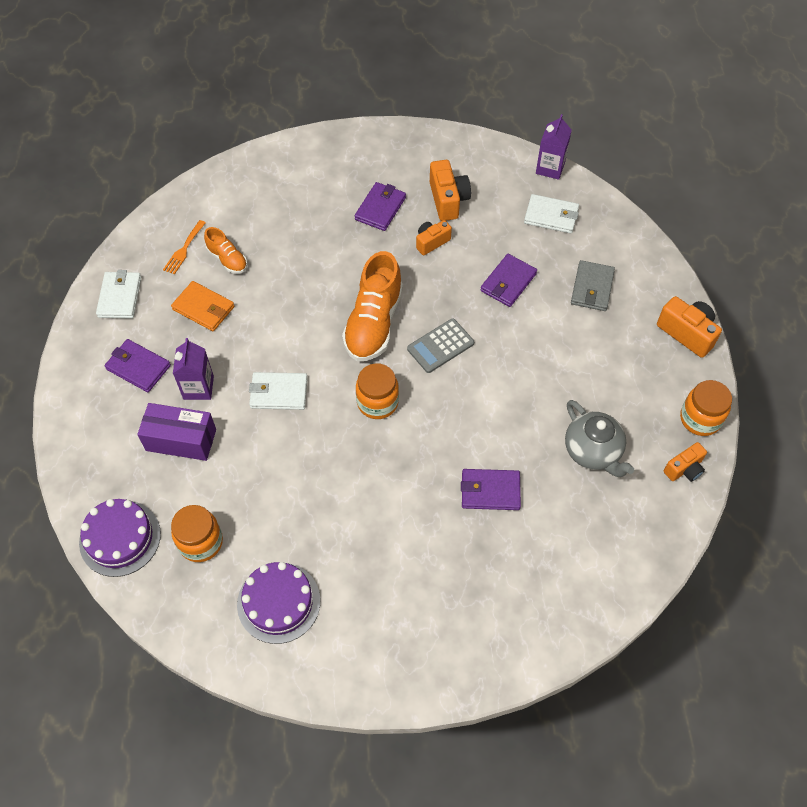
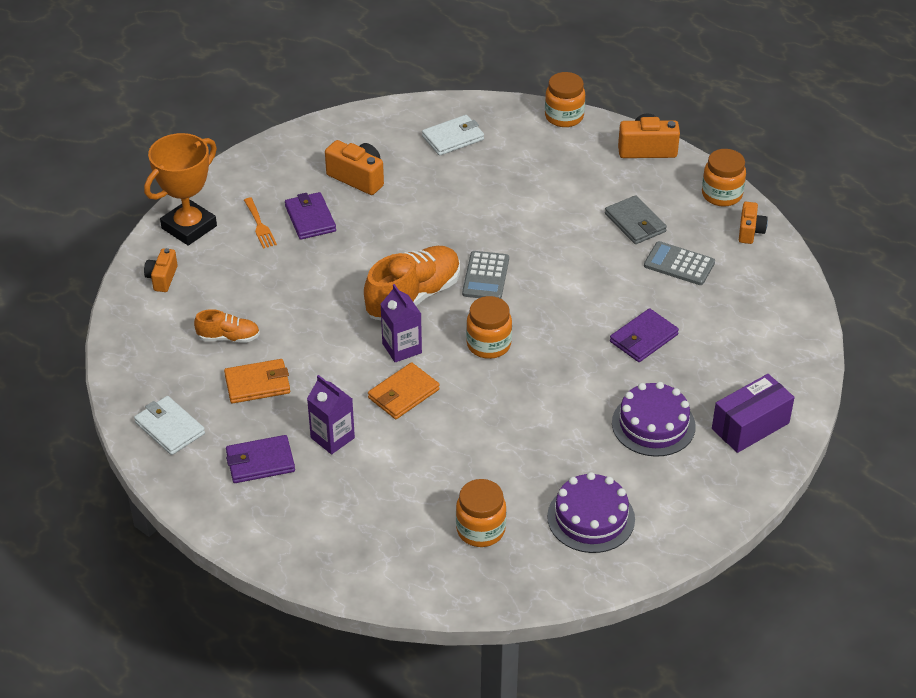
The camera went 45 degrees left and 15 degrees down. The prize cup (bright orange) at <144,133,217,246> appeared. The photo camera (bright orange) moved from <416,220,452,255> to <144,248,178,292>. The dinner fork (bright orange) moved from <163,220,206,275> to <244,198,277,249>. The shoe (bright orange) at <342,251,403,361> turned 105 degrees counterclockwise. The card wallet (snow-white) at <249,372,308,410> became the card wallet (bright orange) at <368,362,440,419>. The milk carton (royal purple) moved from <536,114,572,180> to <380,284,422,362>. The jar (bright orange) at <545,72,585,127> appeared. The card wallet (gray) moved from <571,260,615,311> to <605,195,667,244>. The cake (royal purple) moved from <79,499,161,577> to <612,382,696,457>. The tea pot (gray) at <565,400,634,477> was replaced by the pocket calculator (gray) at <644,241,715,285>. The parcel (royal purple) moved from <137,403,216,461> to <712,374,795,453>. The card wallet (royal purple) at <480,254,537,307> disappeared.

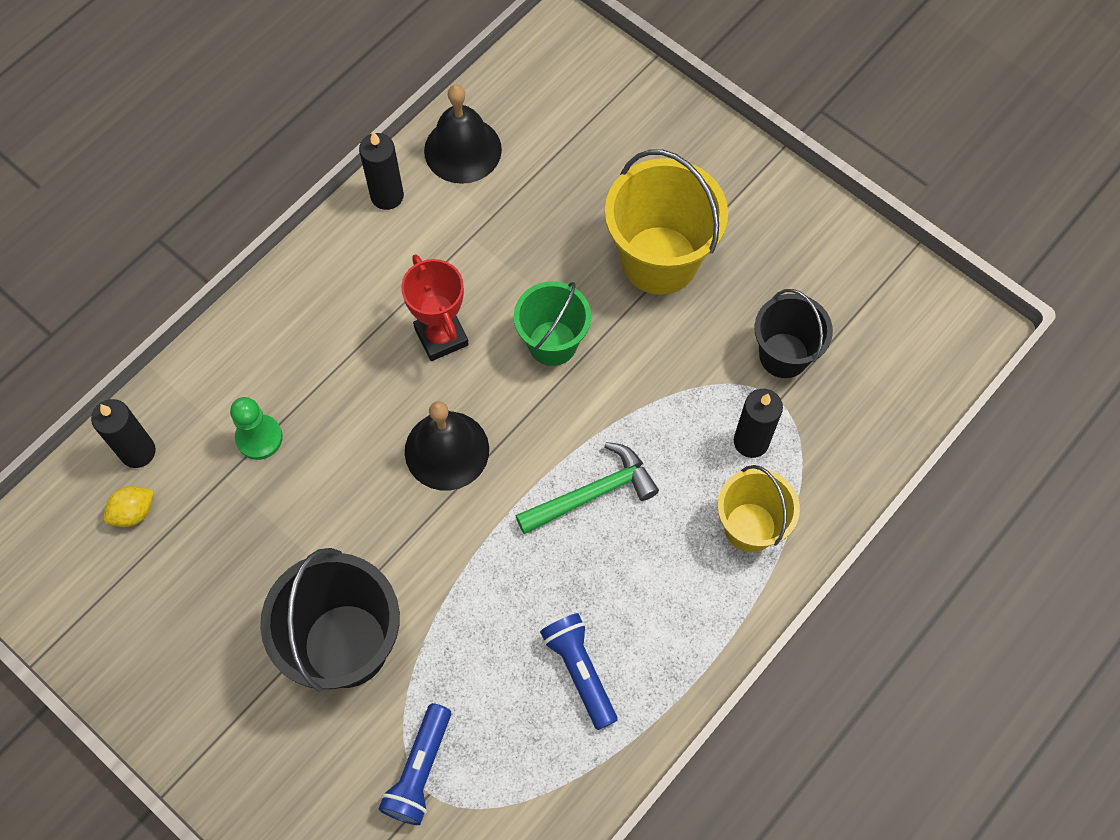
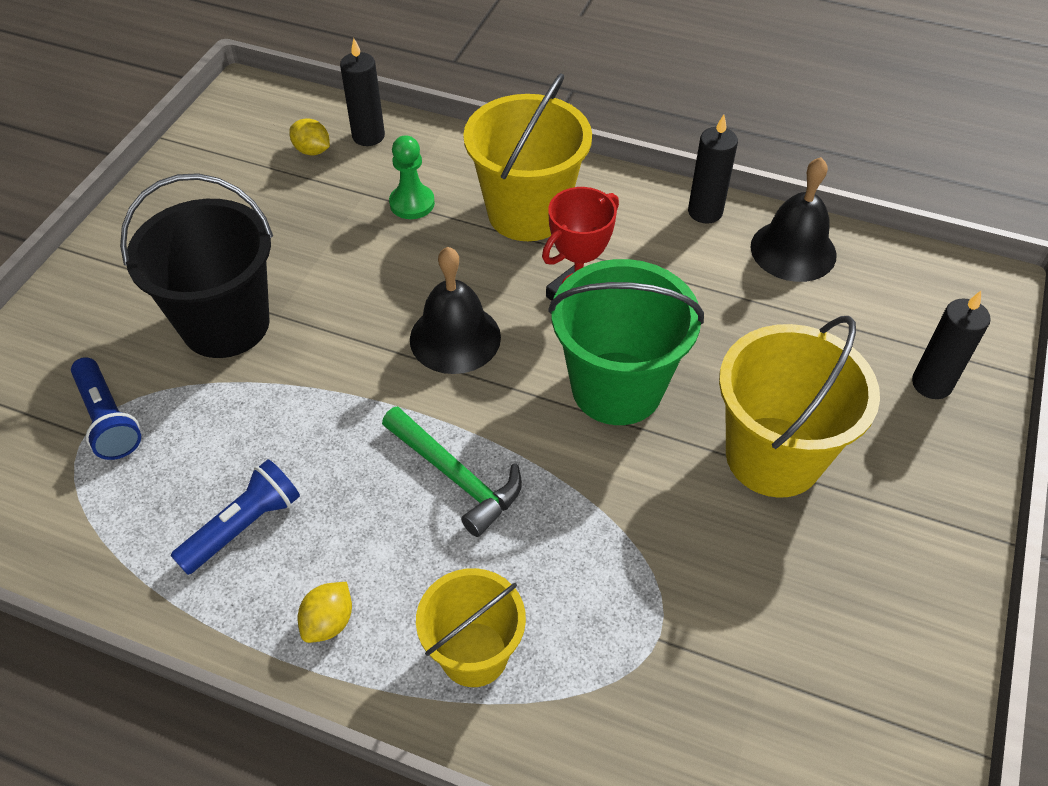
The camera went 70 degrees right and 15 degrees down. The pocket torch (blue) at <379,703,451,825> turned 120 degrees counterclockwise. The citrus fruit (bright yellow) at <298,582,352,643> appeared. The sand bucket (bright yellow) at <463,73,592,241> appeared. The sand bucket (leaf-green) at <514,281,591,366> changed to 1.59 times the size. The wax candle (black) moved from <734,389,783,458> to <912,291,991,399>. The sand bucket (black) at <754,289,833,378> disappeared.

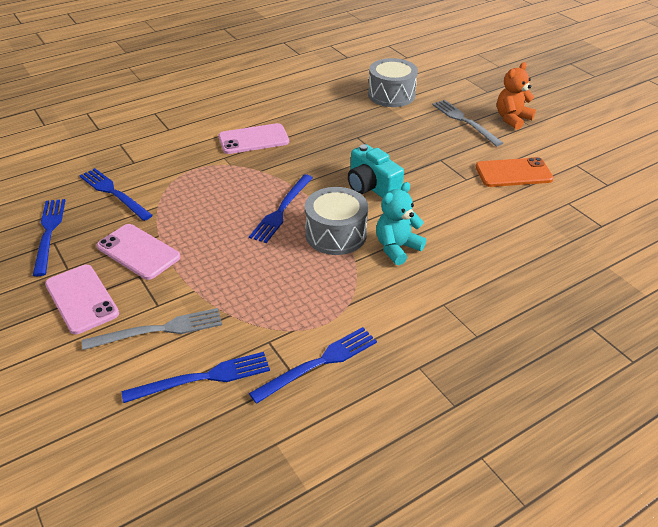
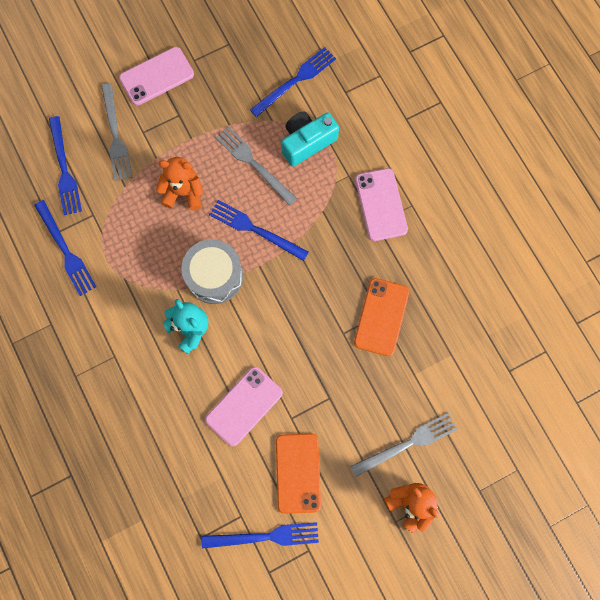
The camera went 95 degrees right and 35 degrees up. The teddy (bright orange) at <156,157,204,210> appeared. The dinner fork (blue) moved from <33,199,66,276> to <201,522,319,549>. The smartphone (pink) moved from <97,224,180,280> to <205,367,283,446>. The dinner fork (gray) at <215,126,297,206> appeared. The photo camera (turquoise) moved from <348,144,404,198> to <281,111,339,167>. The smartphone (bright orange) at <354,278,409,356> appeared. The toy drum (gray) at <368,58,418,107> disappeared.

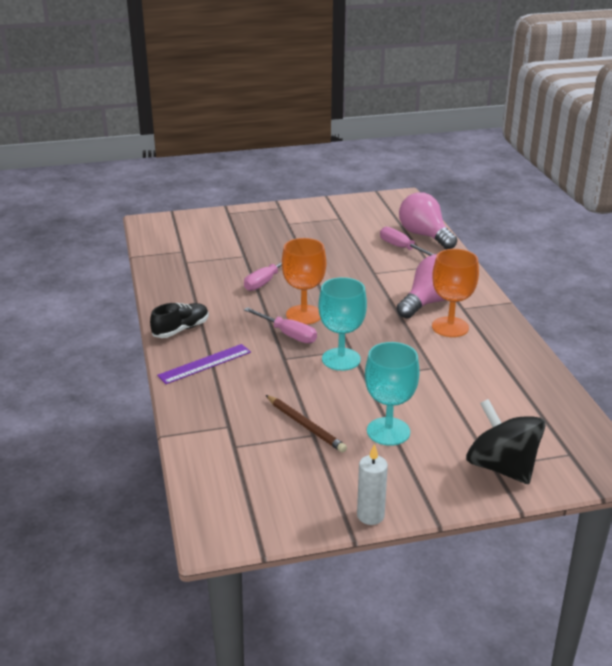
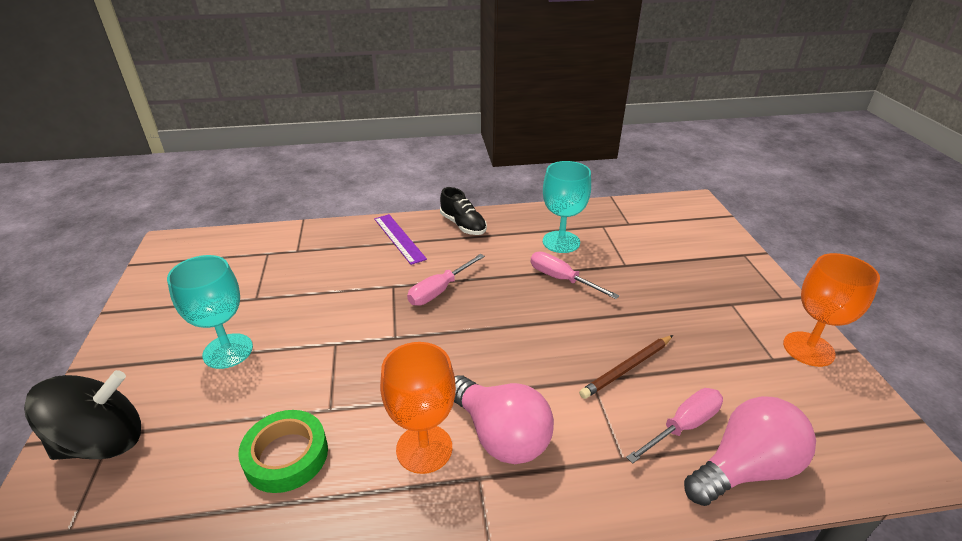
The camera went 95 degrees right and 5 degrees up. The sticky tape (leaf-green) at <238,410,328,493> appeared. The wine glass (turquoise) moved from <318,277,367,371> to <543,161,591,253>. The lead pencil (dark brown) moved from <266,395,347,453> to <579,335,673,399>. The wine glass (bright orange) moved from <282,238,326,325> to <783,253,880,367>. The wax candle (snow-white) at <357,444,388,525> disappeared.

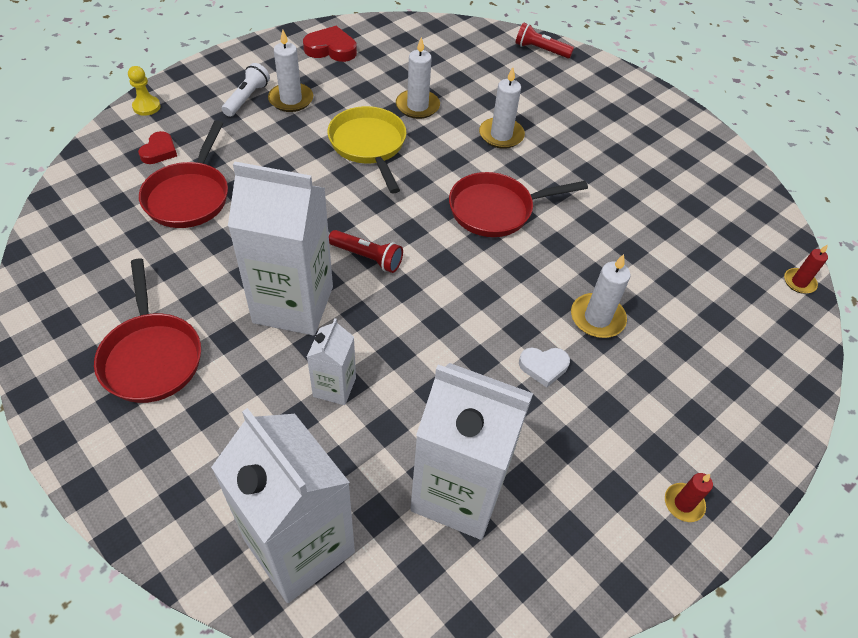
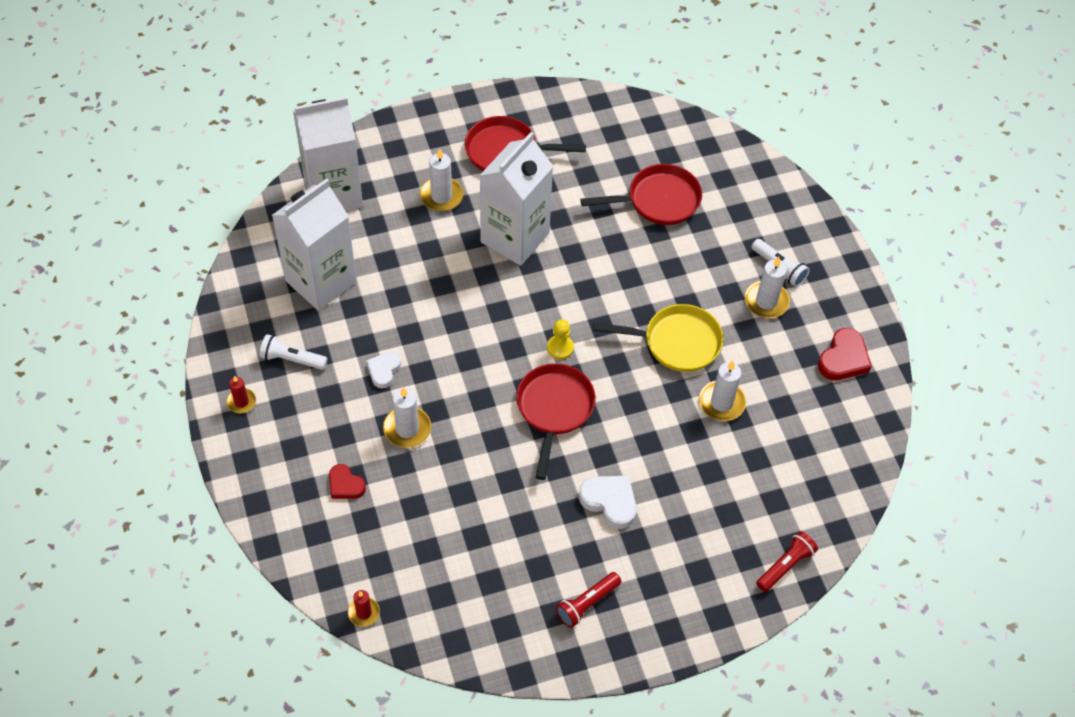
The camera went 115 degrees right and 5 degrees up. The pocket torch (snow-white) at <260,334,327,370> appeared. The love heart (red) moved from <138,131,177,164> to <329,464,366,499>. The wax candle (snow-white) moved from <479,67,525,149> to <420,148,463,211>. The chess pawn (bright yellow) moved from <128,66,161,116> to <547,319,574,359>. The pocket torch (red) moved from <329,230,403,273> to <556,572,621,628>. The love heart (snow-white) at <579,476,637,529> appeared. The frying pan (red) at <139,121,228,228> turned 135 degrees clockwise. The milk carton (snow-white) at <307,319,356,405> disappeared.

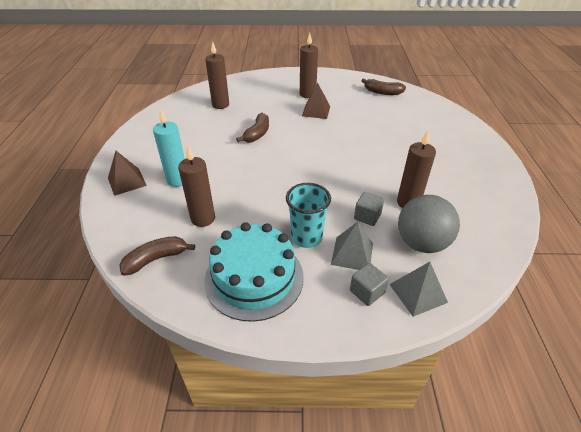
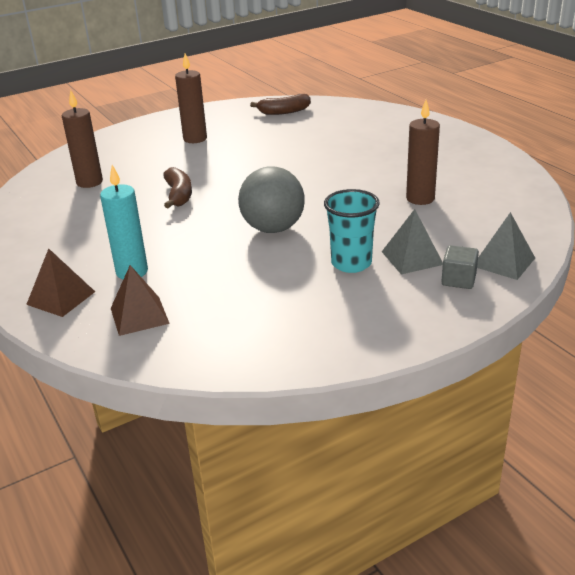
The camera went 30 degrees left and 10 degrees down. The pyramid shape (dark brown) moved from <302,83,330,119> to <111,265,170,336>. The ball (gray) moved from <398,195,460,253> to <238,167,305,233>. The toy banana (dark brown) at <119,236,195,276> disappeared. The wax candle (dark brown) at <178,146,215,227> disappeared. The cake (turquoise) at <204,222,304,322> disappeared. The block (gray) at <354,192,384,226> disappeared.

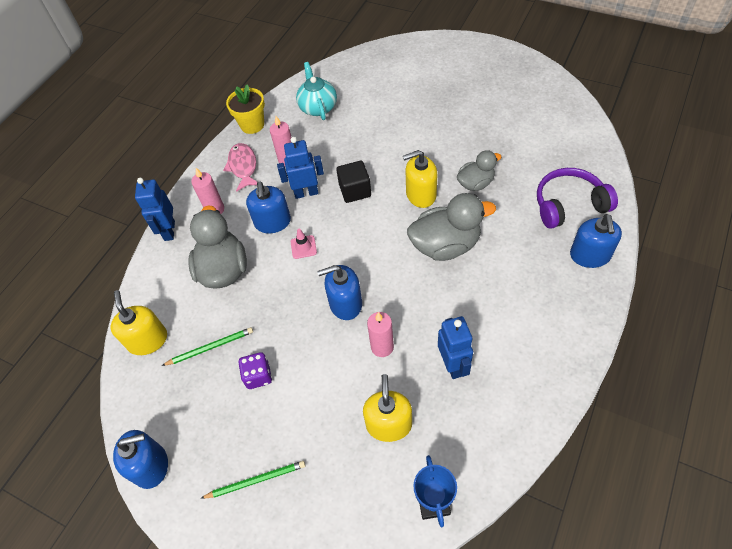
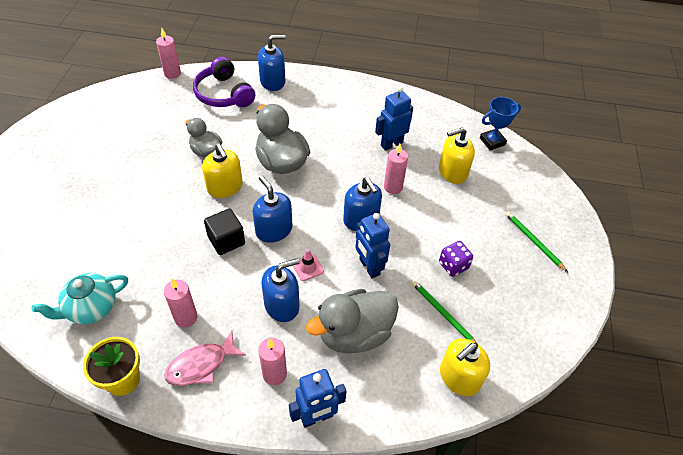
The camera went 115 degrees left and 5 degrees down. The wax candle (pink) at <156,28,181,79> appeared. The soap pump (blue) moved from <113,430,168,489> to <253,176,293,243>. The toy robot (blue) moved from <277,137,324,199> to <355,213,390,278>.

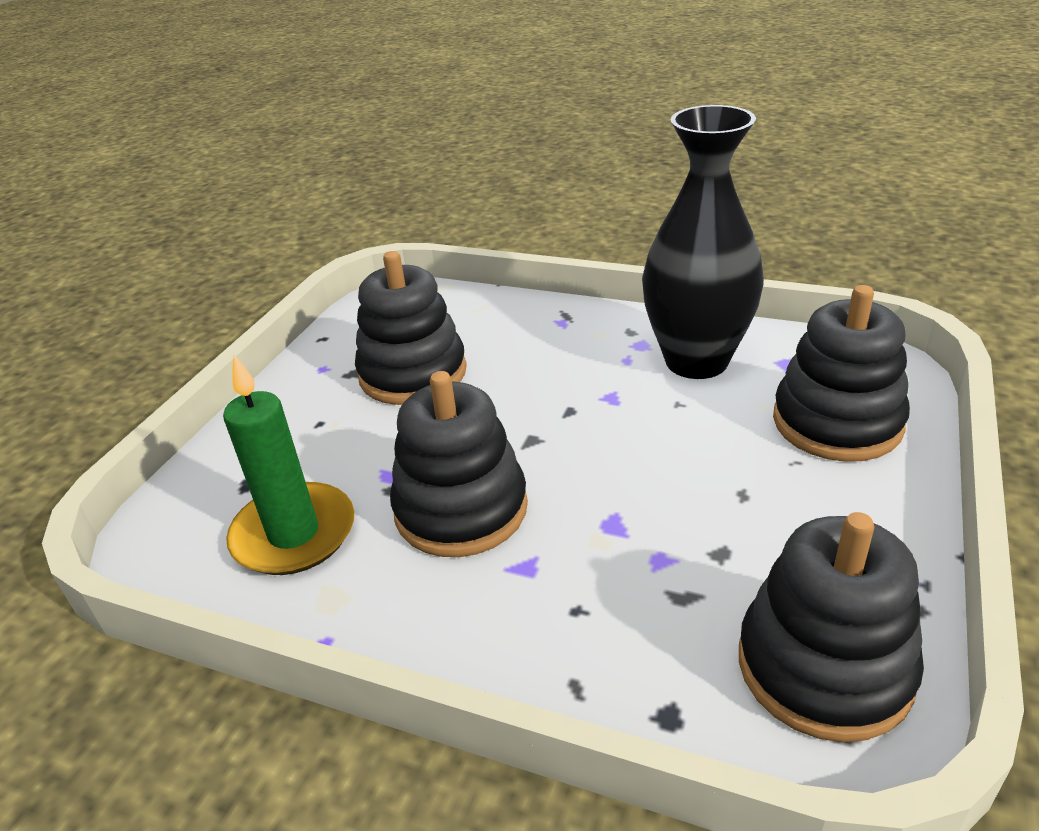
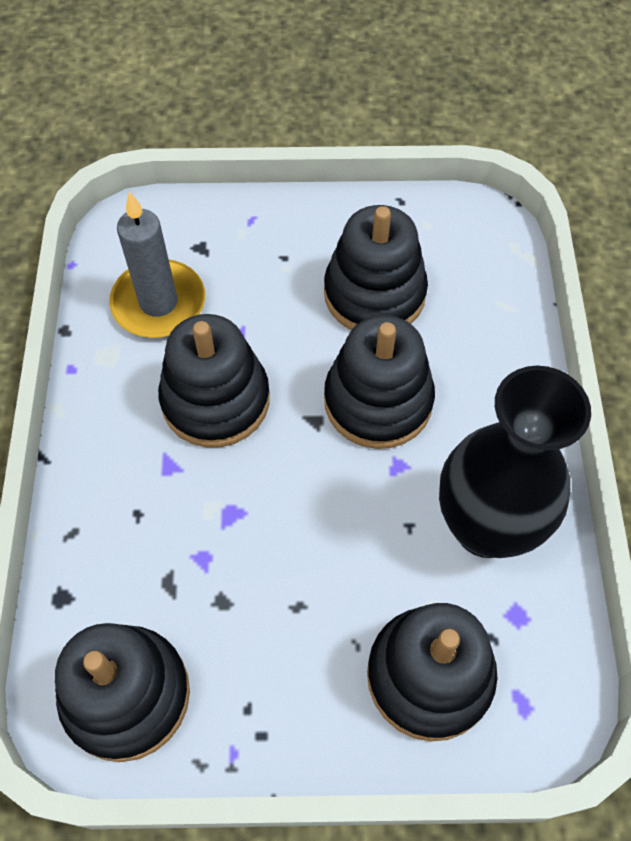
The camera went 65 degrees right and 25 degrees up. The wax candle (leaf-green) at <223,354,354,575> became the wax candle (gray) at <109,192,205,338>. The stacking toy (black) at <324,315,435,449> appeared.

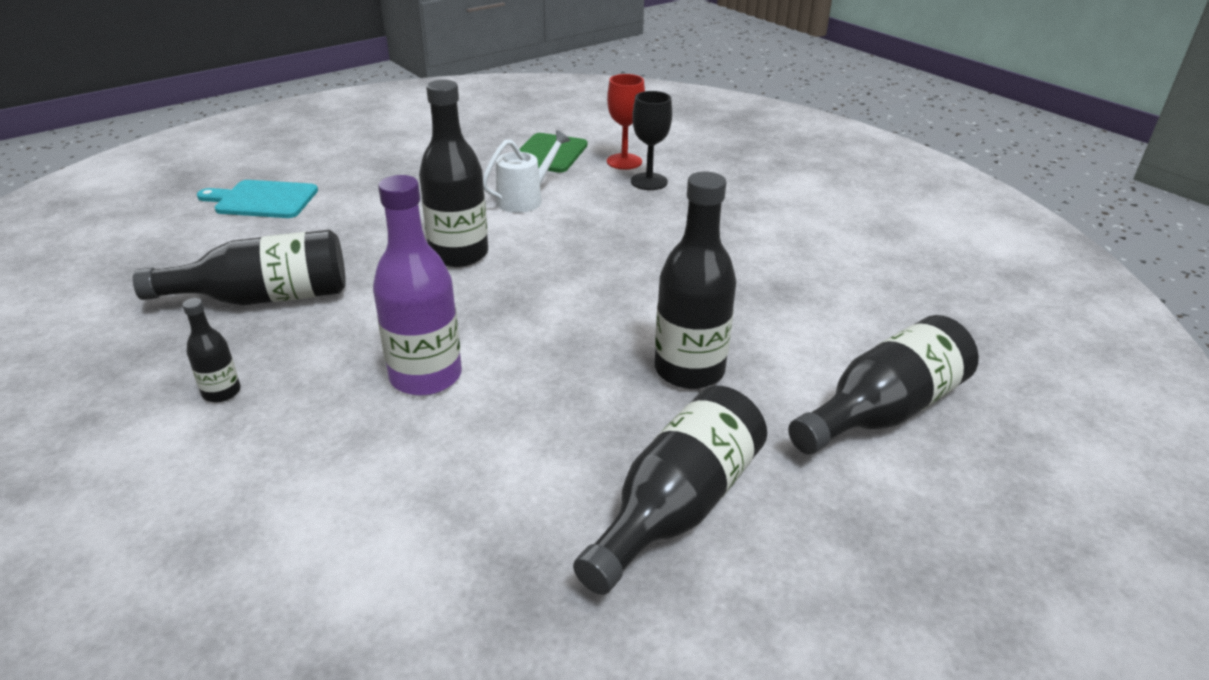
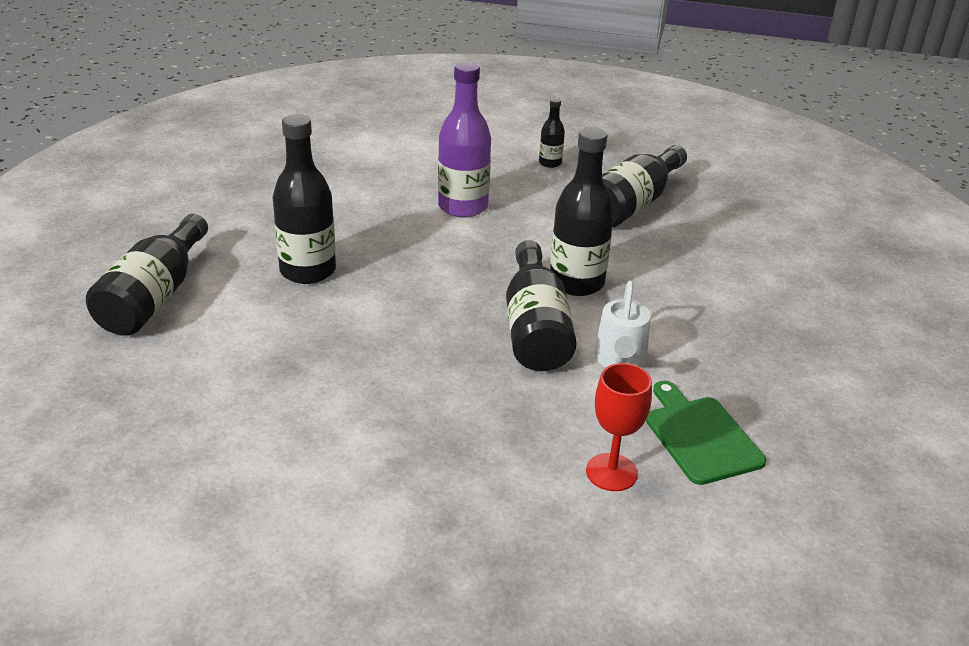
The camera went 140 degrees right and 0 degrees up. The flask (black) moved from <573,386,767,595> to <506,240,576,371>. The bread board (turquoise) at <197,180,318,218> disappeared. The wine glass (black) at <631,91,672,190> disappeared.

